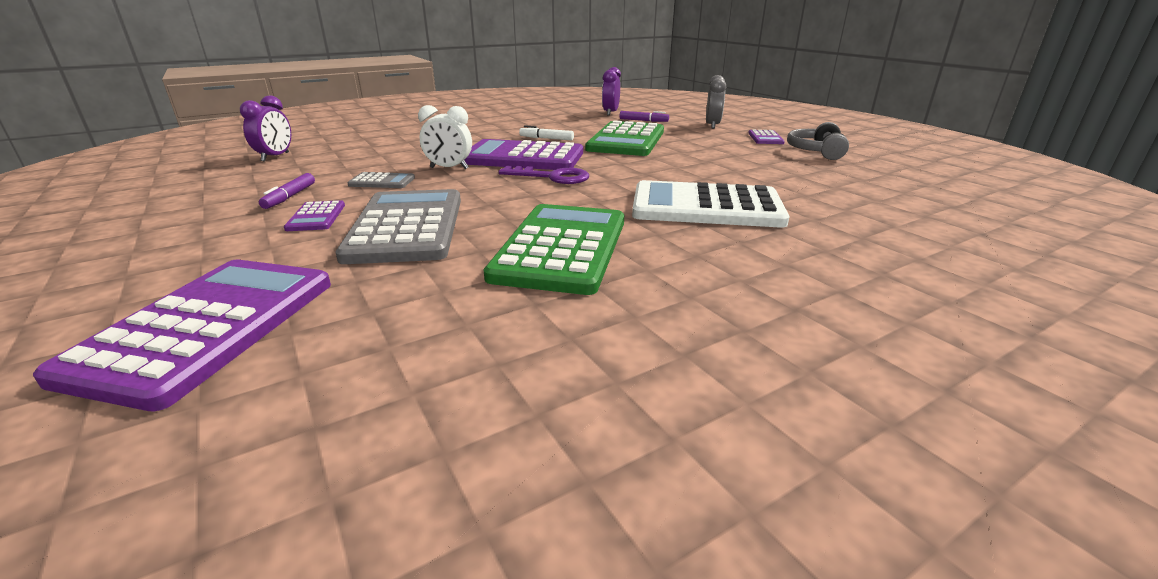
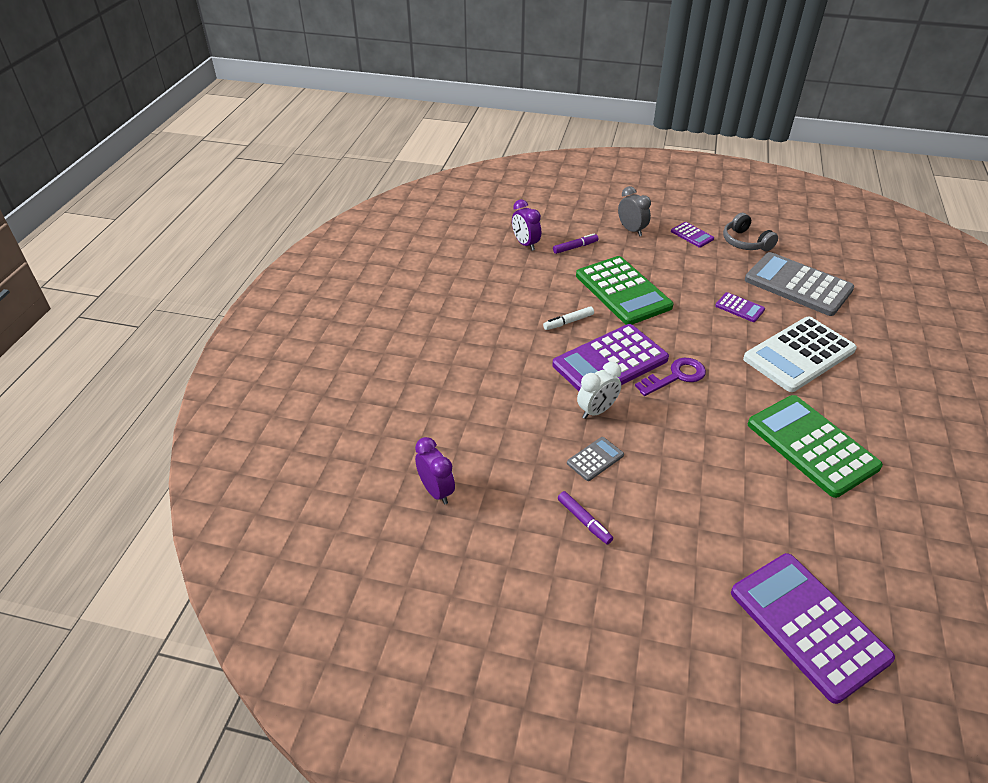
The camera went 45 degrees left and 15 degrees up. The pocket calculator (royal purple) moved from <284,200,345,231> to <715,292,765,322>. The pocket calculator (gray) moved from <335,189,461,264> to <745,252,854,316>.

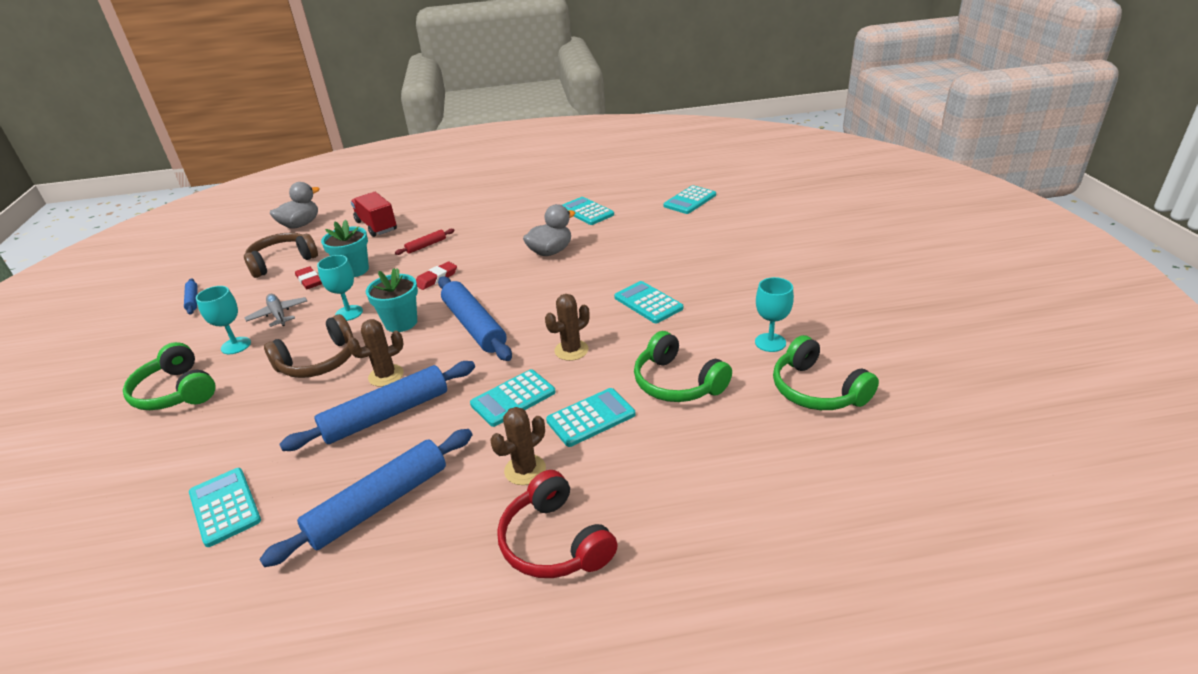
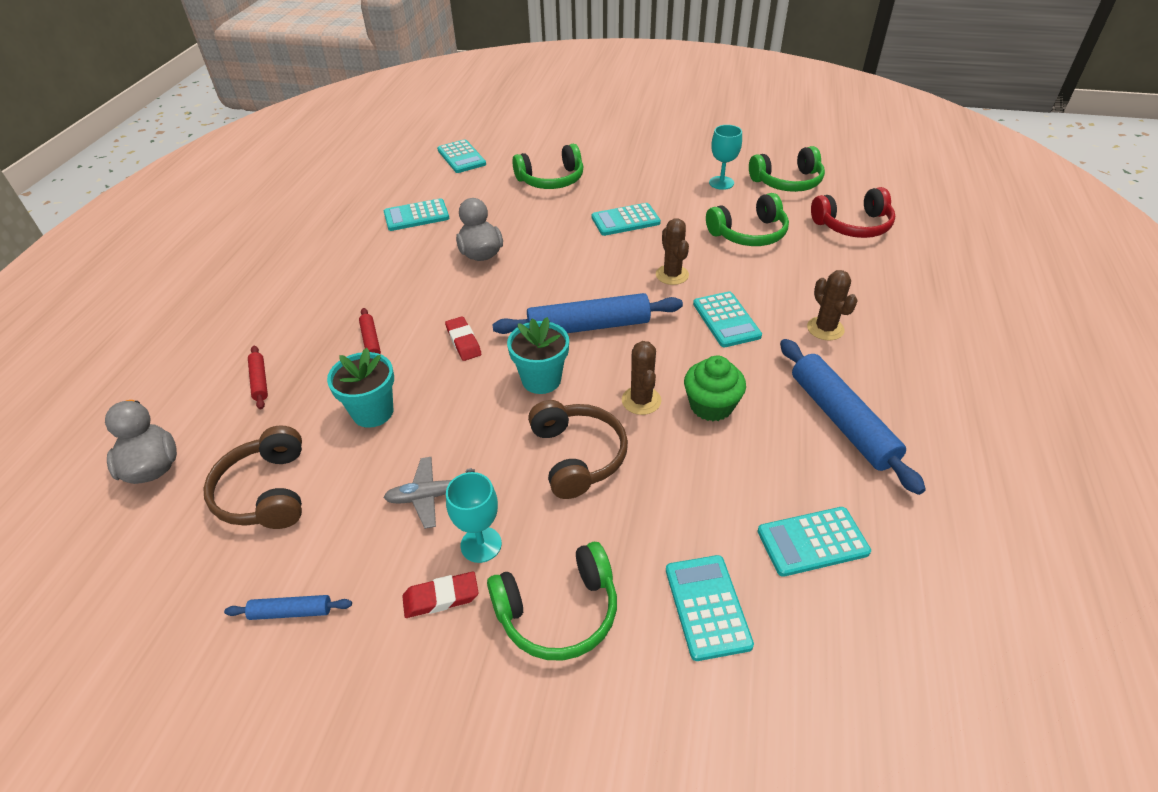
The camera went 70 degrees left and 10 degrees up. The truck (red) at <351,192,397,237> was replaced by the rolling pin (red) at <248,346,268,410>. The pencil eraser (red) moved from <295,266,322,289> to <402,572,479,618>. The headphones (leaf-green) at <512,144,583,189> appeared. The pocket calculator (turquoise) moved from <546,388,635,447> to <666,555,754,661>. The rolling pin (blue) at <279,361,475,451> was replaced by the cupcake (leaf-green) at <684,355,746,421>. The headphones (red) moved from <497,470,618,578> to <811,187,895,238>. The wine glass (turquoise) at <317,255,363,321> disappeared.

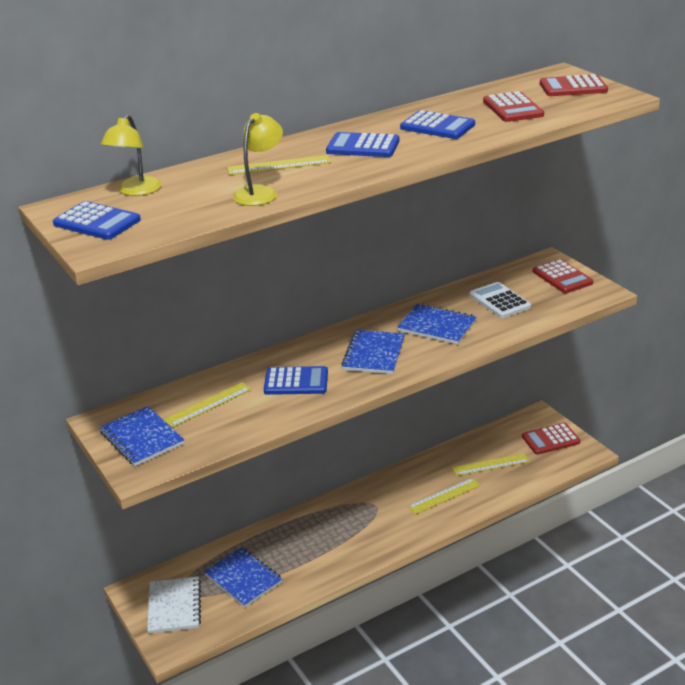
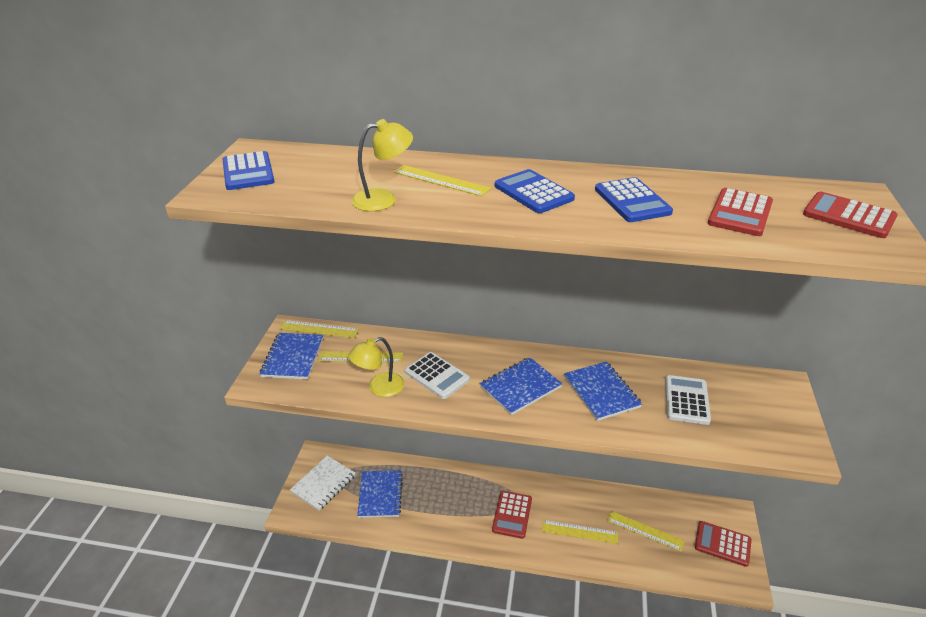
The camera went 40 degrees right and 5 degrees up. The measuring stick (bright yellow) at <279,320,359,338> appeared. The reading lamp (bright yellow) moved from <101,115,162,196> to <348,337,405,397>. The pocket calculator (blue) at <264,366,328,395> became the pocket calculator (snow-white) at <405,352,470,399>. The pocket calculator (red) moved from <533,259,593,293> to <492,491,532,539>.

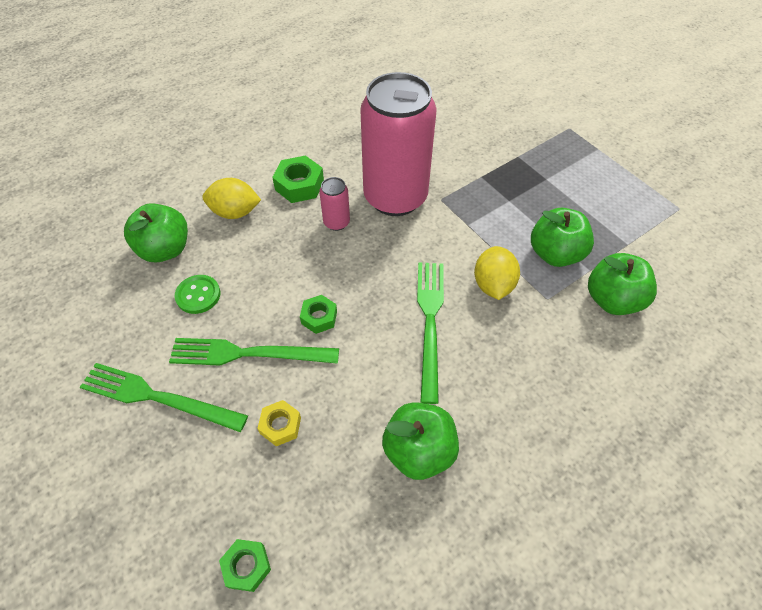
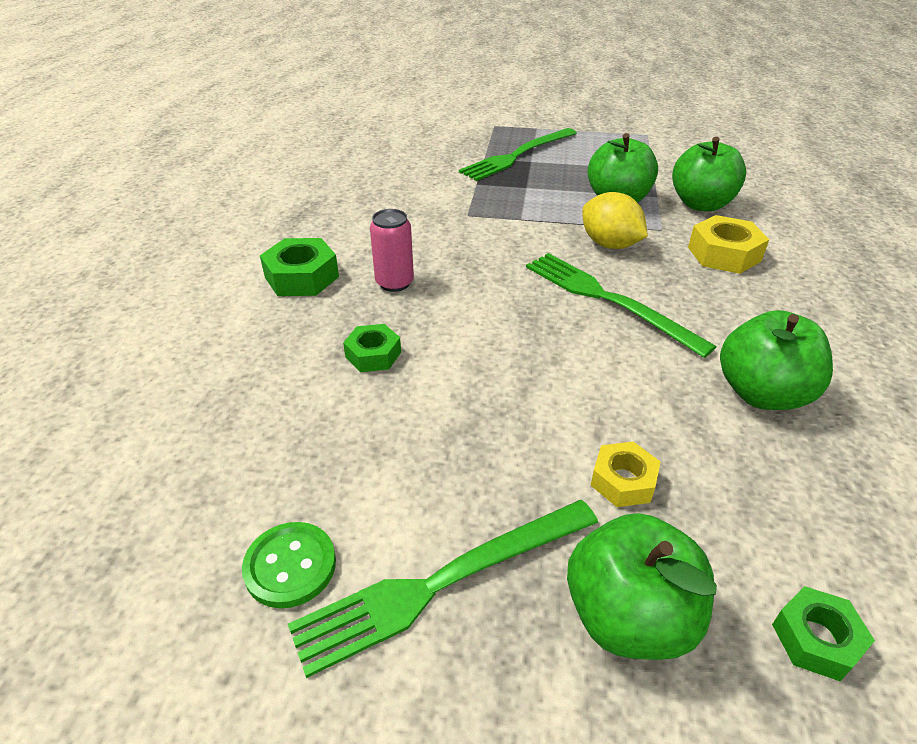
The camera went 45 degrees left and 15 degrees down. The button (leaf-green) moved from <175,275,220,314> to <242,522,336,608>. The nut (leaf-green) moved from <300,295,337,334> to <343,324,401,372>. The dinner fork (leaf-green) moved from <169,338,339,365> to <459,128,577,181>. The apple fruit (leaf-green) moved from <124,203,188,262> to <567,513,717,660>. The nut (bright yellow) at <688,215,769,274> appeared. The citrus fruit (bright yellow) at <202,178,261,219> disappeared. The soda can (pink) at <360,72,437,216> disappeared.

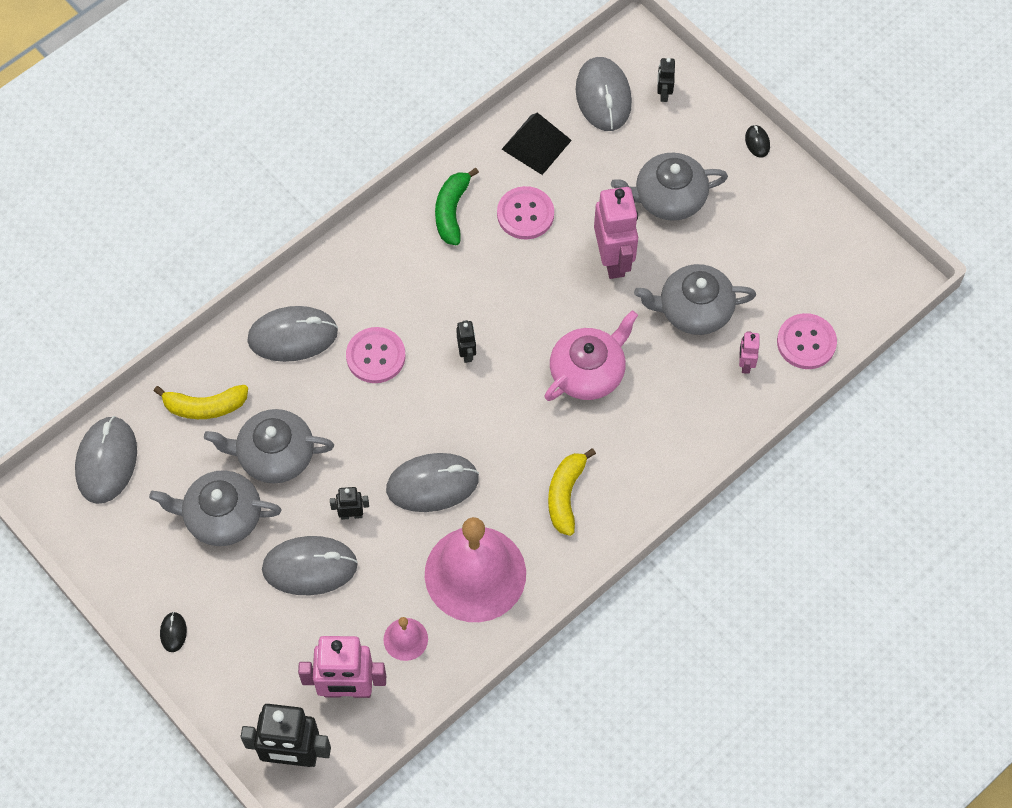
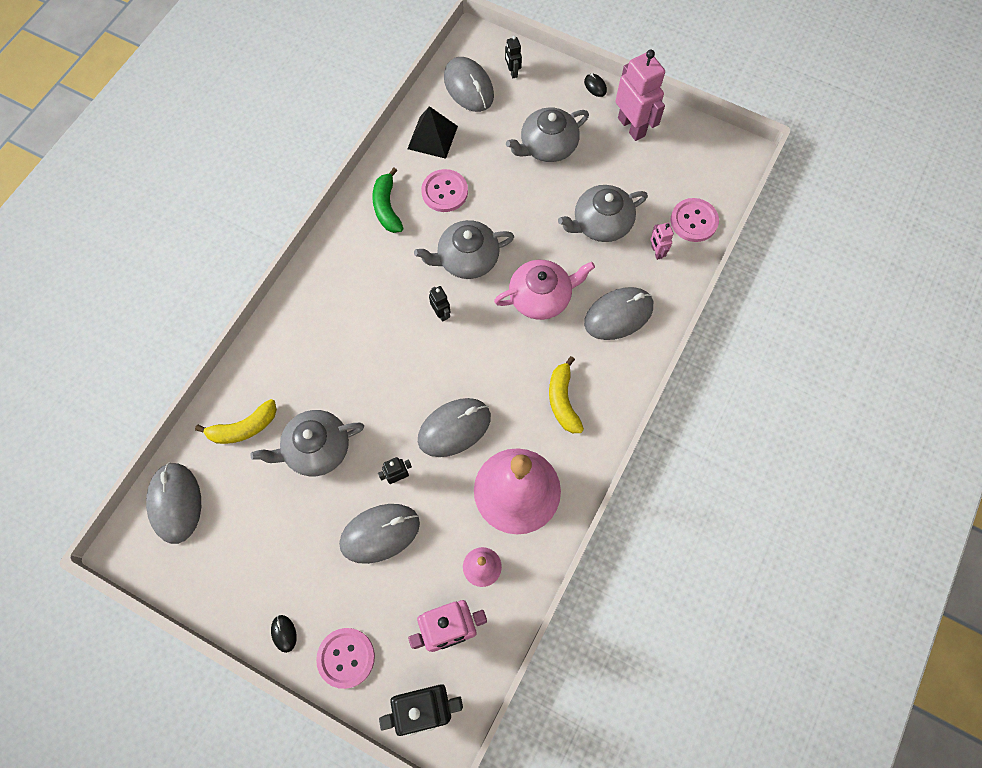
The camera went 20 degrees left and 5 degrees up. The button (pink) moved from <346,327,406,383> to <316,628,375,689>. The tea pot (gray) moved from <149,470,282,546> to <414,220,514,279>. The tea pot (pink) at <544,310,638,401> turned 45 degrees clockwise. The computer mouse (gray) moved from <247,306,338,362> to <584,287,653,340>. The toy robot (pink) moved from <594,187,638,279> to <616,50,665,141>.

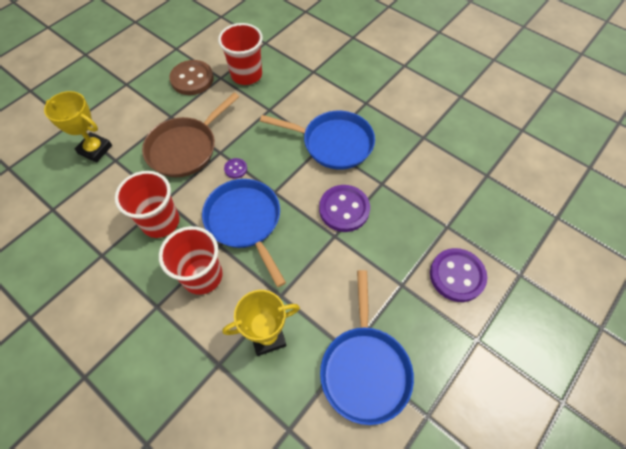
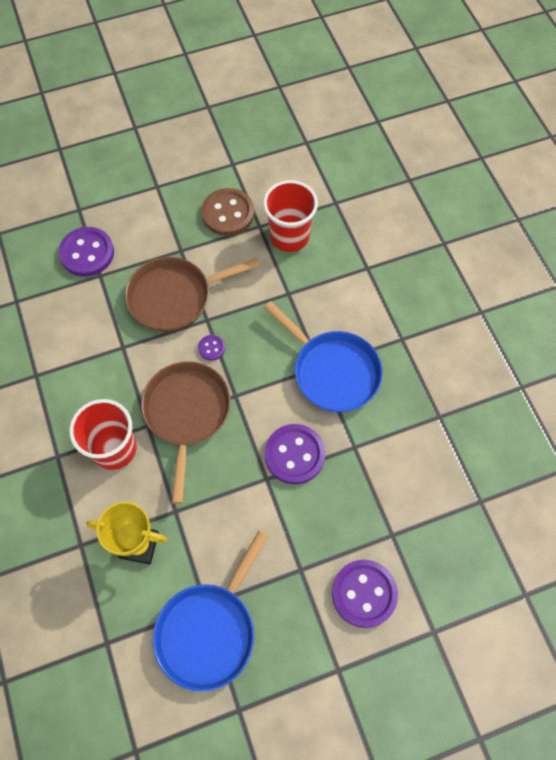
The camera went 30 degrees right and 5 degrees up. The prize cup (bright yellow) at <44,91,112,163> was replaced by the button (royal purple) at <58,227,114,277>. The frying pan (blue) at <202,179,286,287> became the frying pan (dark brown) at <141,361,231,504>. The beaker (red) at <115,171,179,238> disappeared.

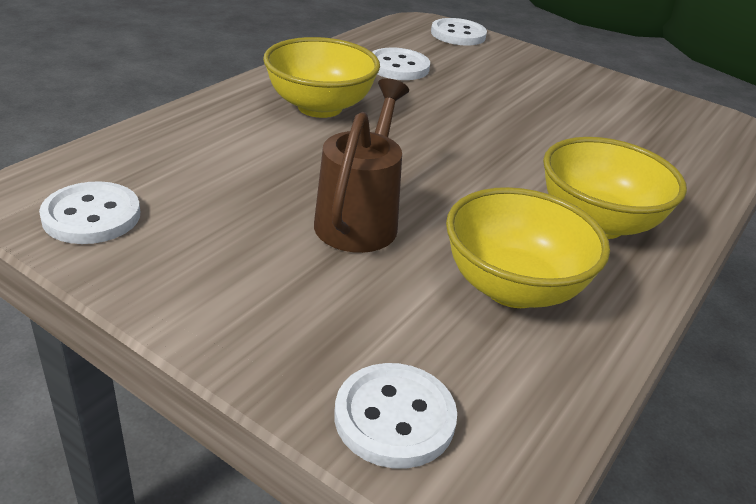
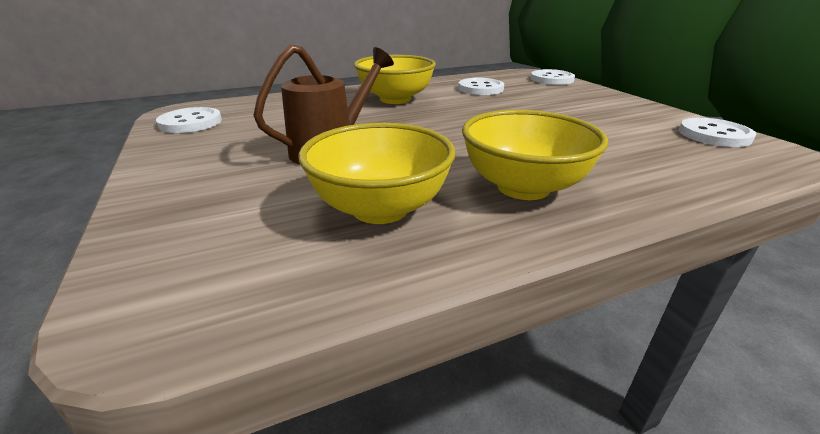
The camera went 35 degrees right and 5 degrees down. The button (snow-white) moved from <334,363,457,469> to <679,118,756,147>.

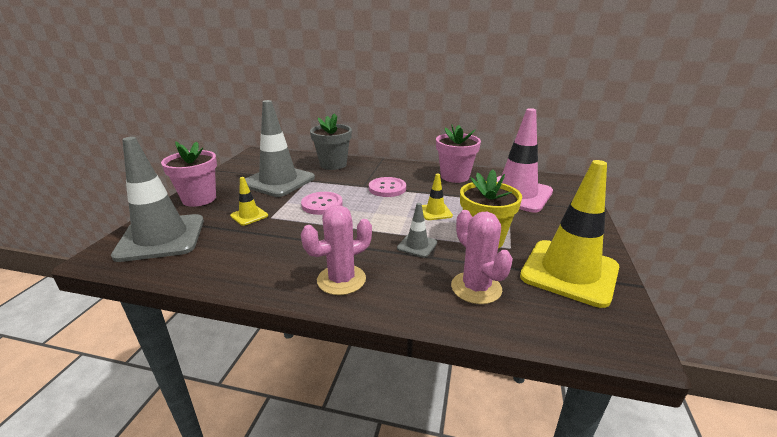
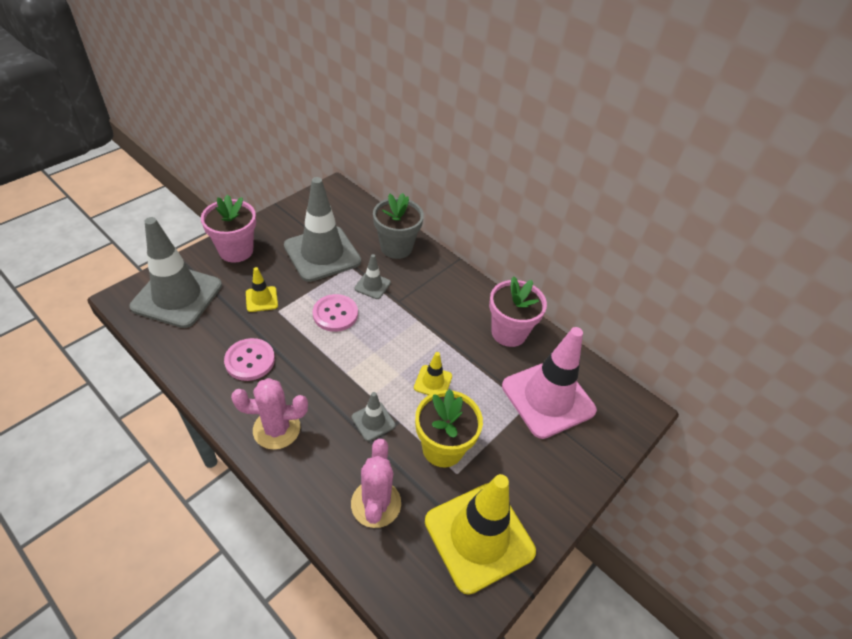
The camera went 25 degrees right and 20 degrees up. The button (pink) moved from <369,177,406,197> to <224,338,275,381>. The road cone (gray) at <354,254,391,299> appeared.

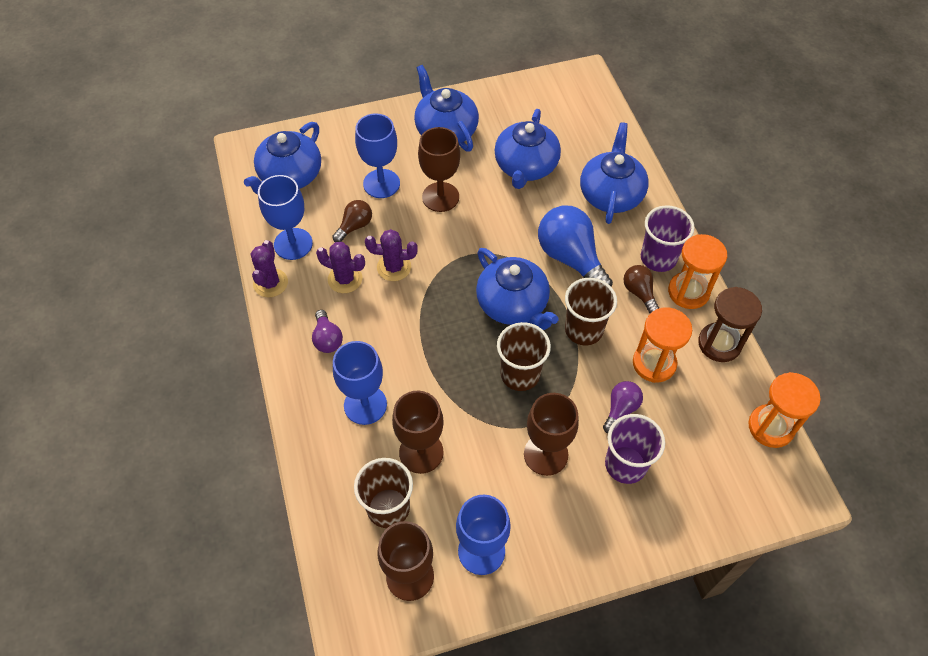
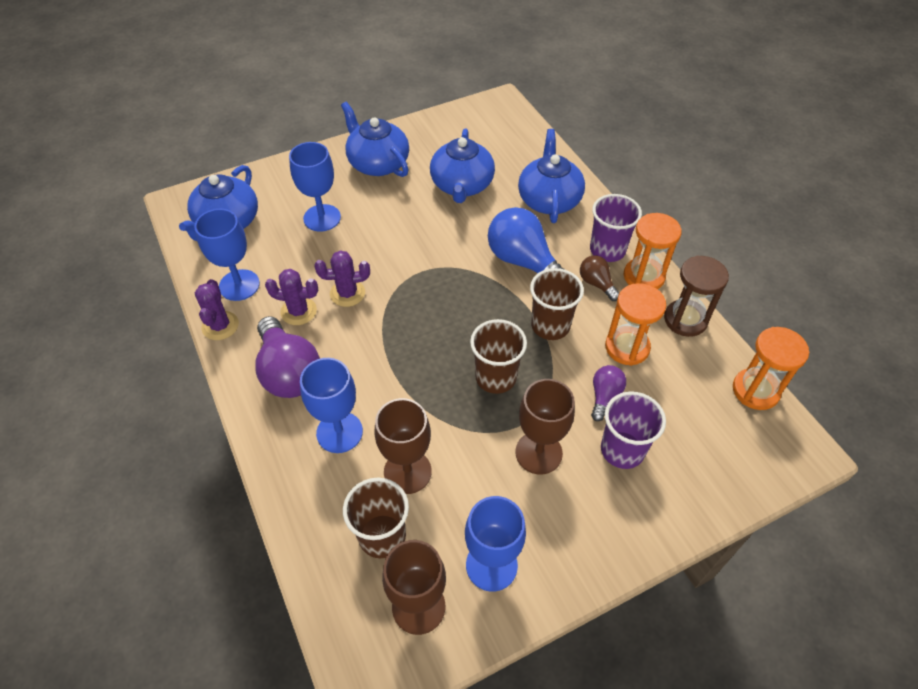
The camera went 10 degrees left and 5 degrees down. The lightbulb (royal purple) at <312,310,343,353> changed to 1.92 times the size. The lightbulb (dark brown) at <332,200,372,242> disappeared. The wine glass (dark brown) at <418,127,460,212> disappeared. The tea pot (blue) at <476,248,558,330> disappeared.

